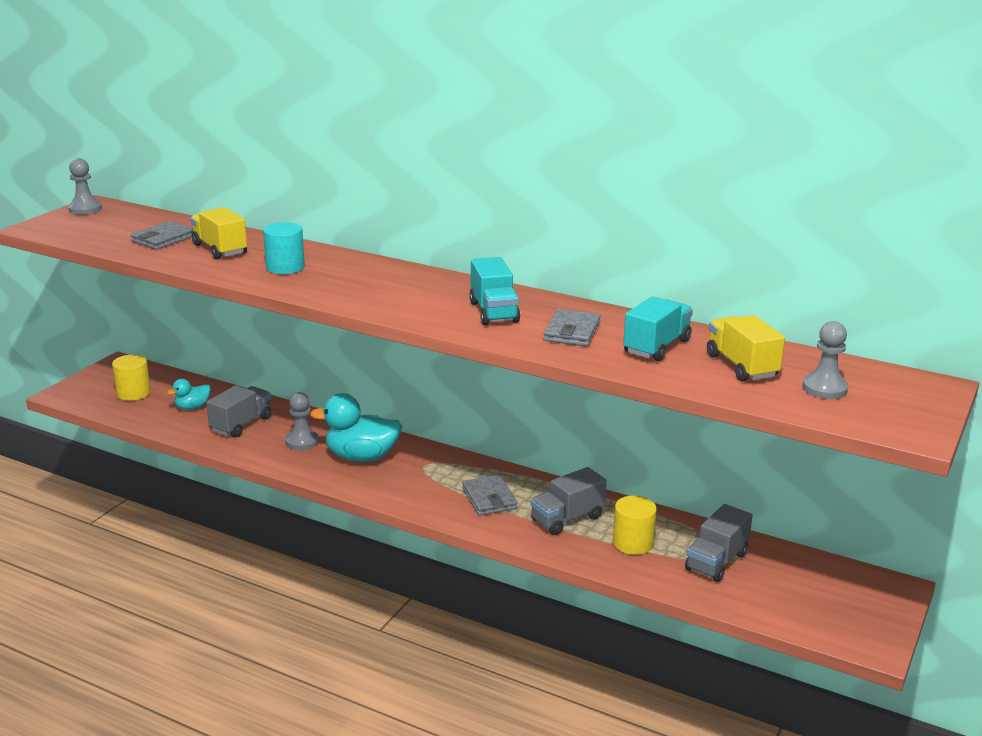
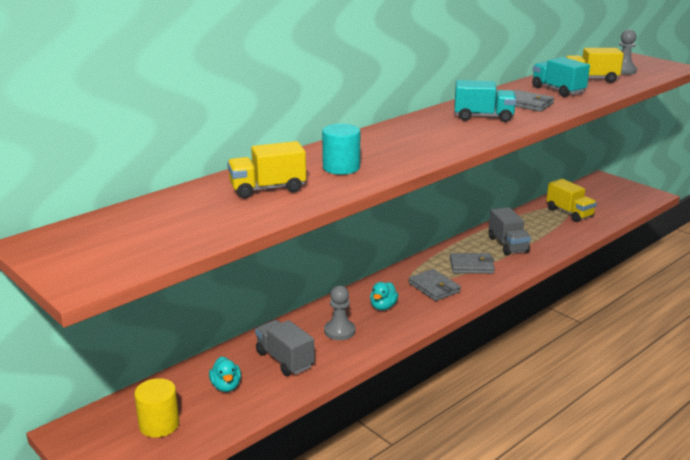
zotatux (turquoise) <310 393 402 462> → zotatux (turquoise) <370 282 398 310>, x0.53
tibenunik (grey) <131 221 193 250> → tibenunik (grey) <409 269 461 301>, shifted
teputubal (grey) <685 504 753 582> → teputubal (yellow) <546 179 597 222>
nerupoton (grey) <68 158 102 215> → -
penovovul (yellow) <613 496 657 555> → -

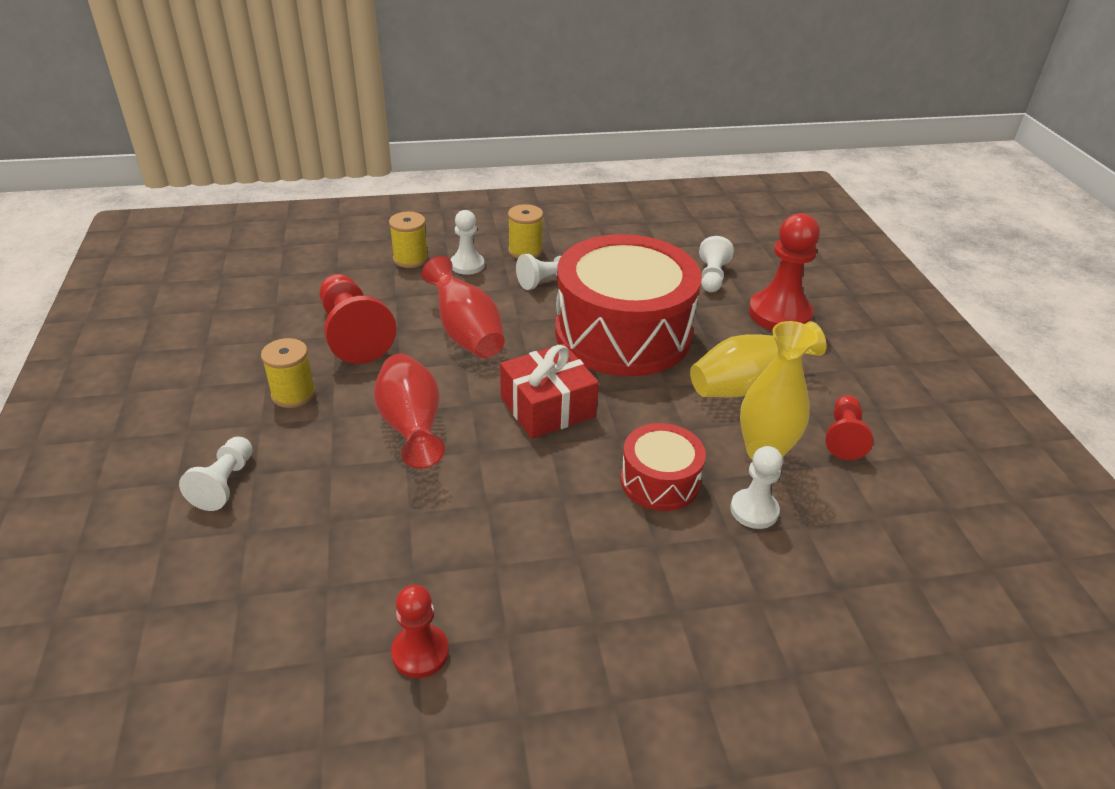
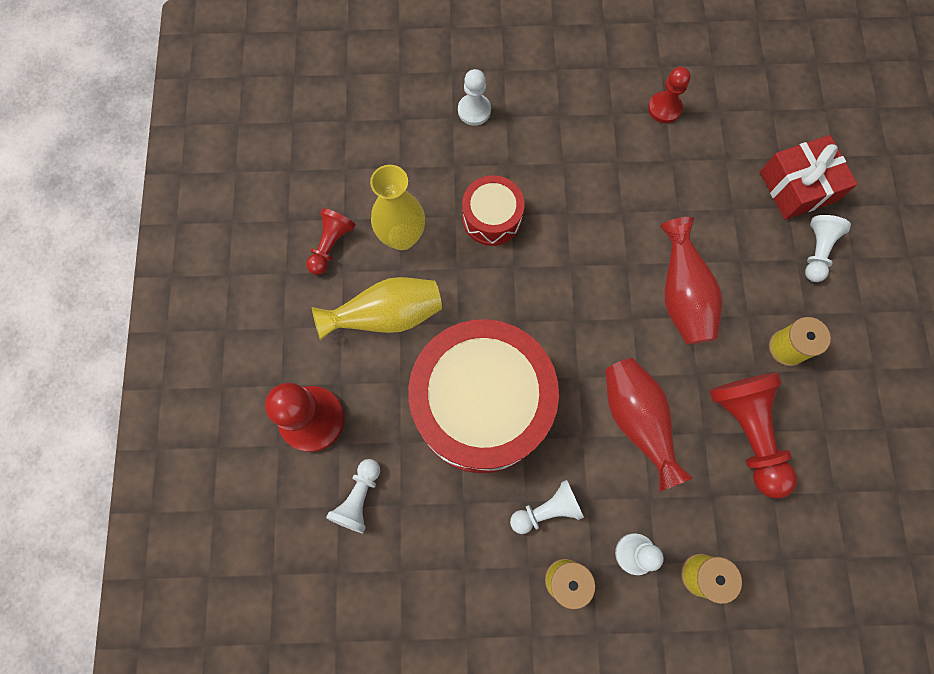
nerupoton (white) <730 446 783 529> → nerupoton (white) <458 69 491 126>, shifted
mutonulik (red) <500 344 599 439> → mutonulik (red) <760 135 858 220>, shifted

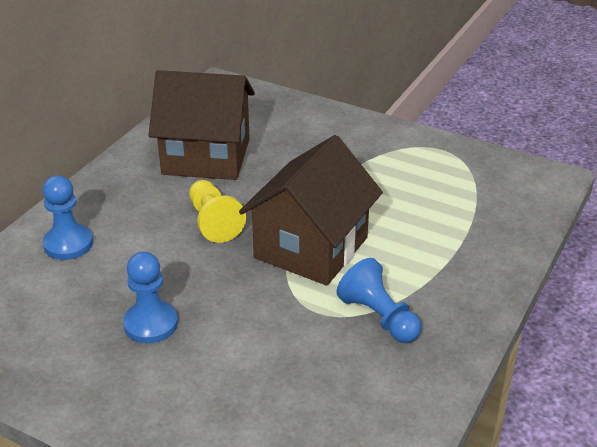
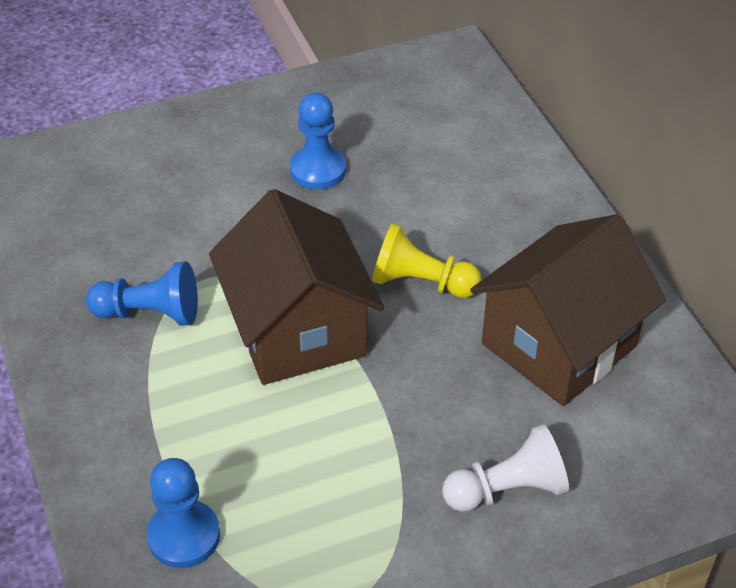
nerupoton (blue) <43 175 93 260> → nerupoton (blue) <147 458 220 568>, shifted
- → nerupoton (white) <442 424 569 512>

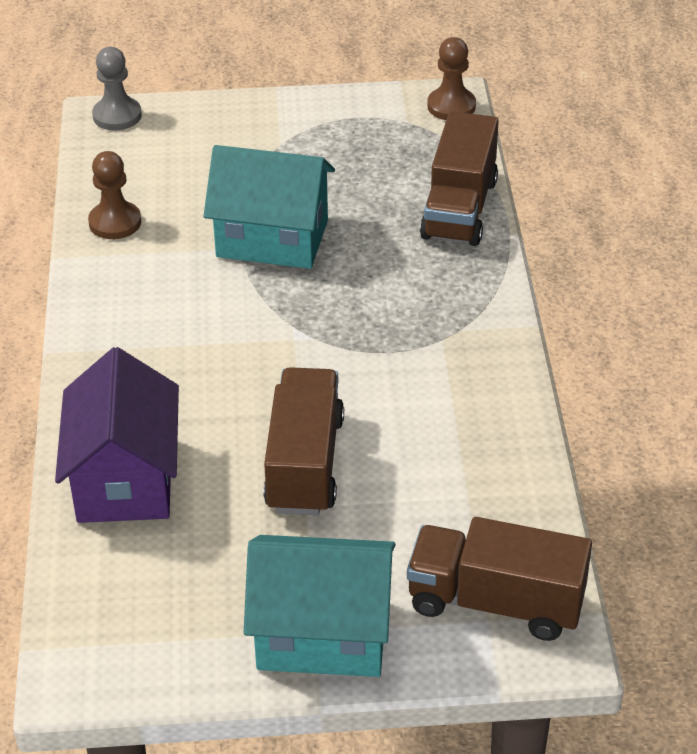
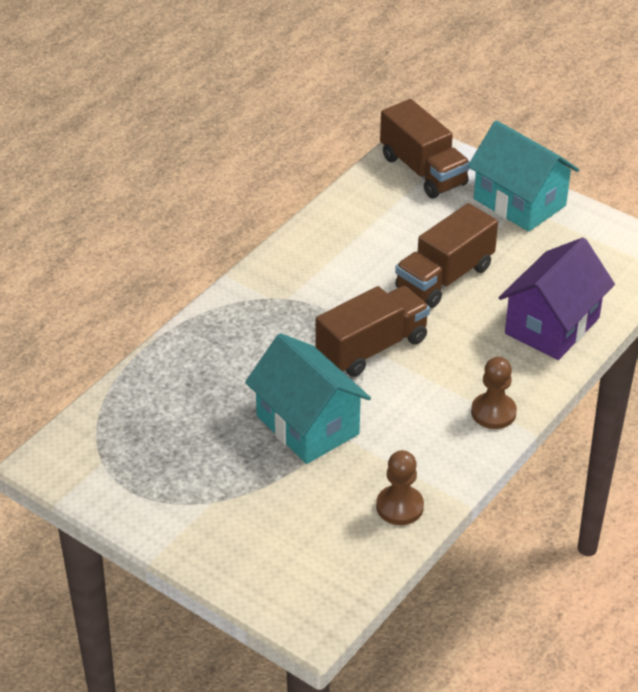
teputubal (brown) <420 111 499 246> → teputubal (brown) <315 286 430 377>, shifted
nerupoton (brown) <427 37 476 120> → nerupoton (brown) <471 357 517 429>, shifted
nerupoton (grey) <92 47 142 130> → -

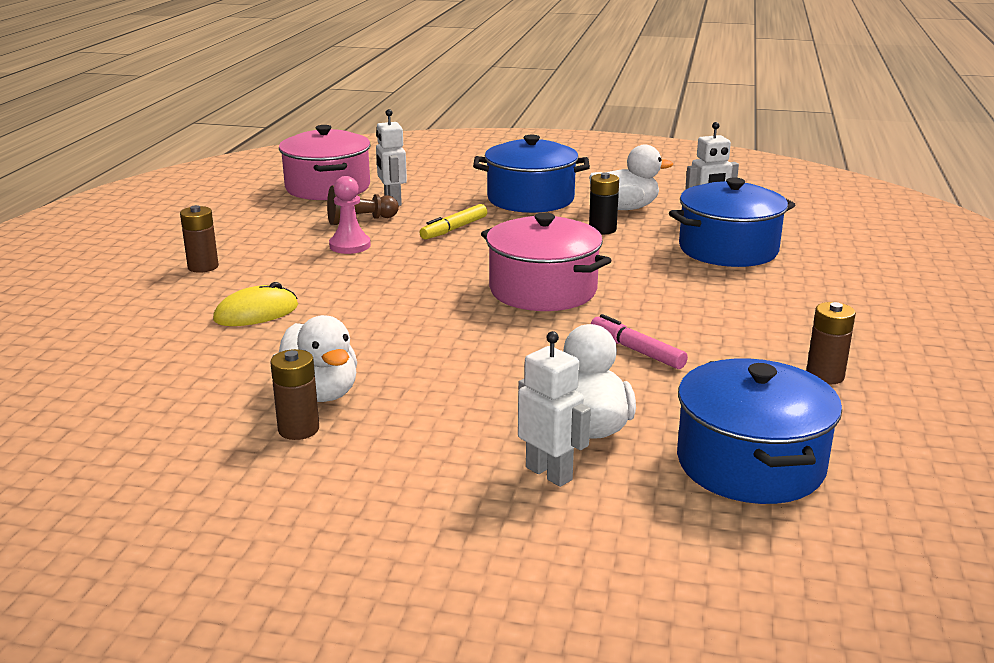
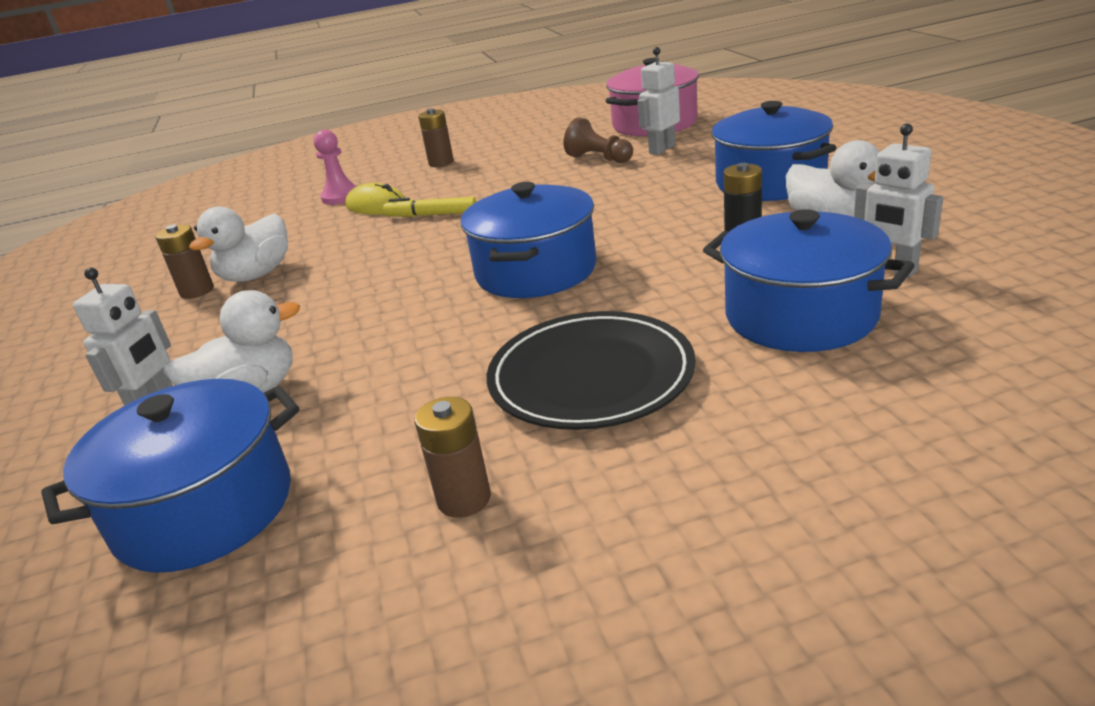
nerupoton (pink) <329 176 371 254> → nerupoton (pink) <314 130 357 205>, shifted
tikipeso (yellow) <420 204 487 240> → tikipeso (yellow) <383 197 477 217>, shifted
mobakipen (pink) <481 213 612 311> → mobakipen (blue) <461 182 596 298>
- → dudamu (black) <487 311 696 430>
tikipeso (pink) <591 314 688 369> → -

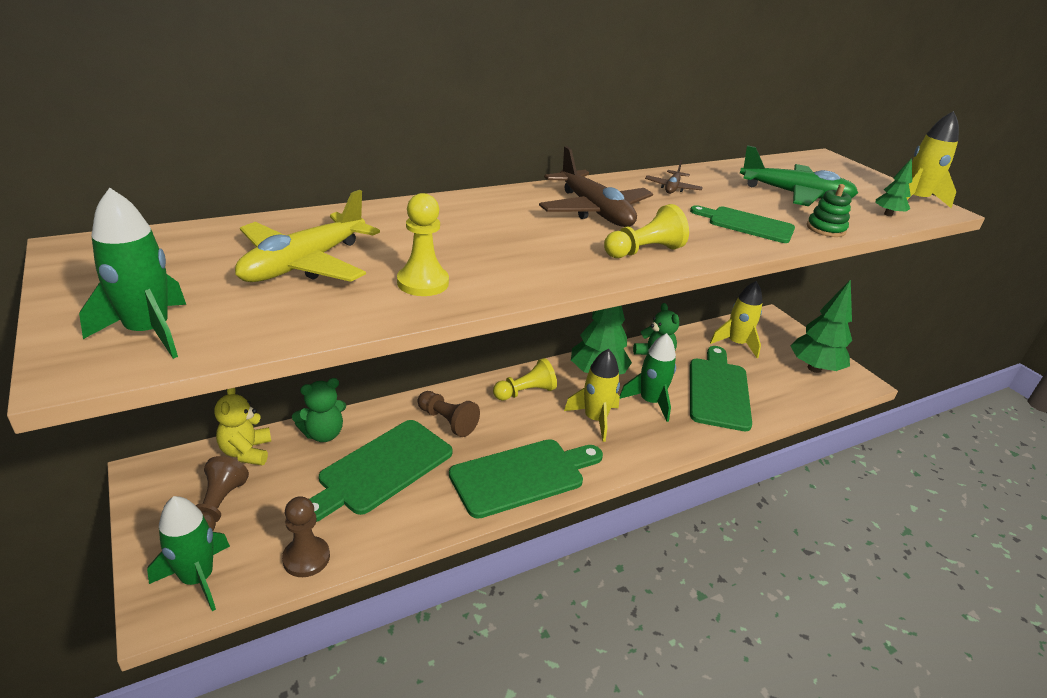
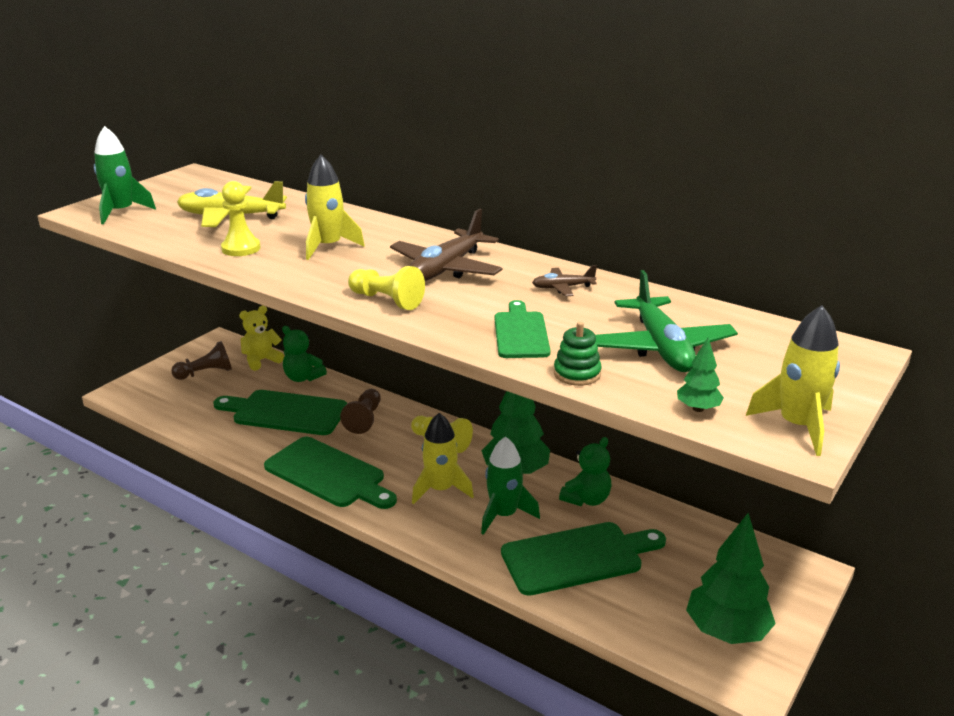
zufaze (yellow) <710 281 763 358> → zufaze (yellow) <305 155 365 260>, shifted
zufaze (green) <147 496 230 611> → -
nerupoton (brown) <282 496 330 577> → -

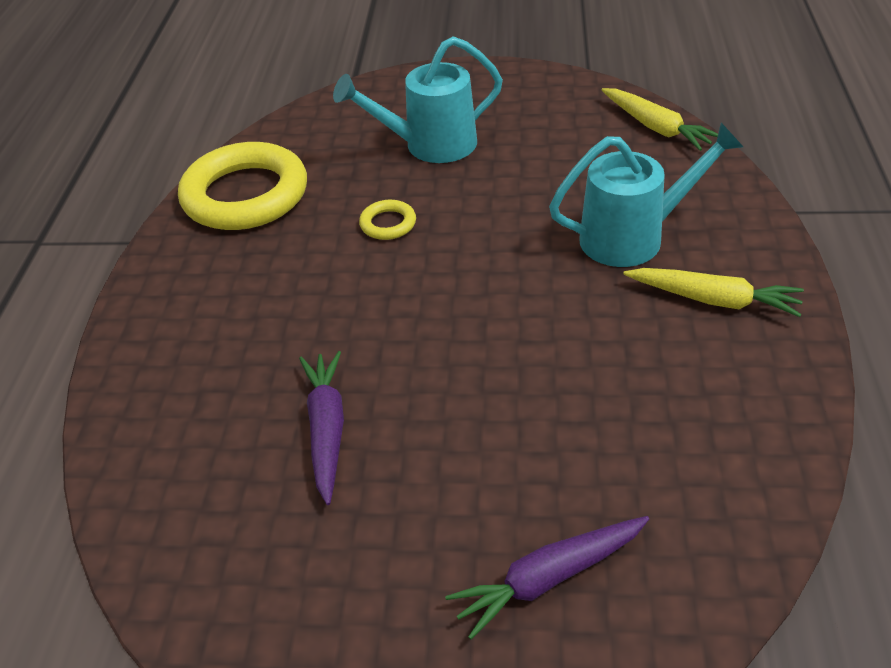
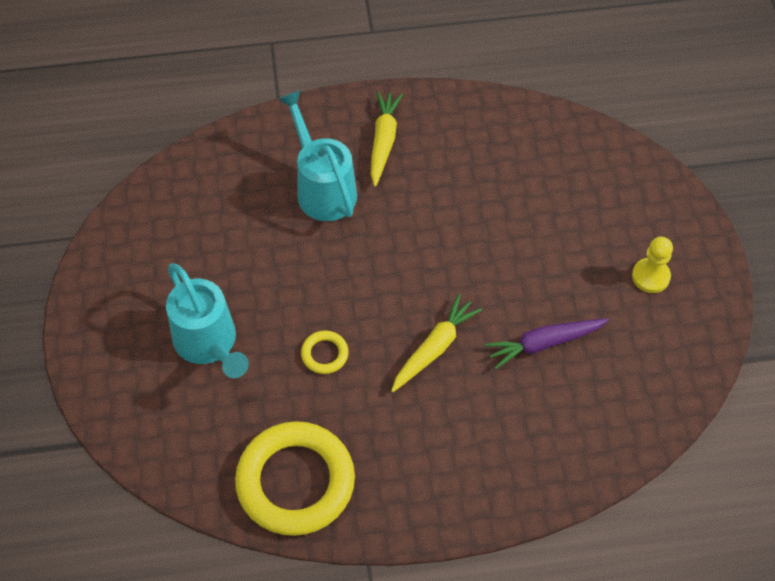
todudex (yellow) <602 88 718 151> → todudex (yellow) <391 294 482 392>, shifted
- → nerupoton (yellow) <632 237 673 293>
todudex (purple) <445 516 649 640> → -

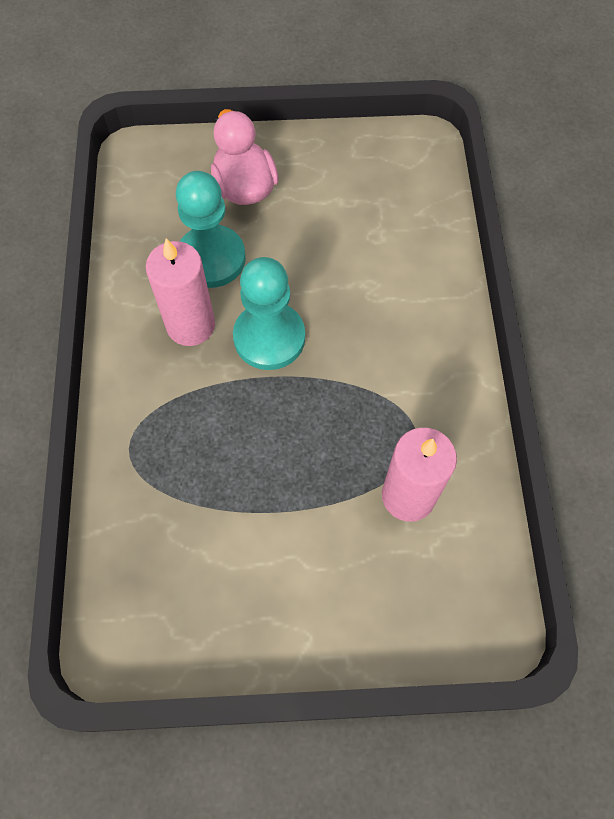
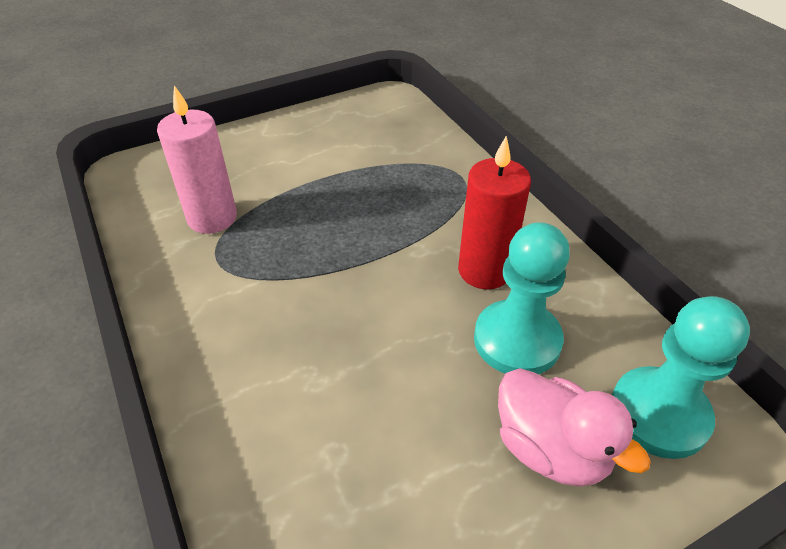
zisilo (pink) <146 238 215 346> → zisilo (red) <458 136 531 290>
nerupoton (turquoise) <233 257 305 370> → nerupoton (turquoise) <612 296 750 459>, shifted

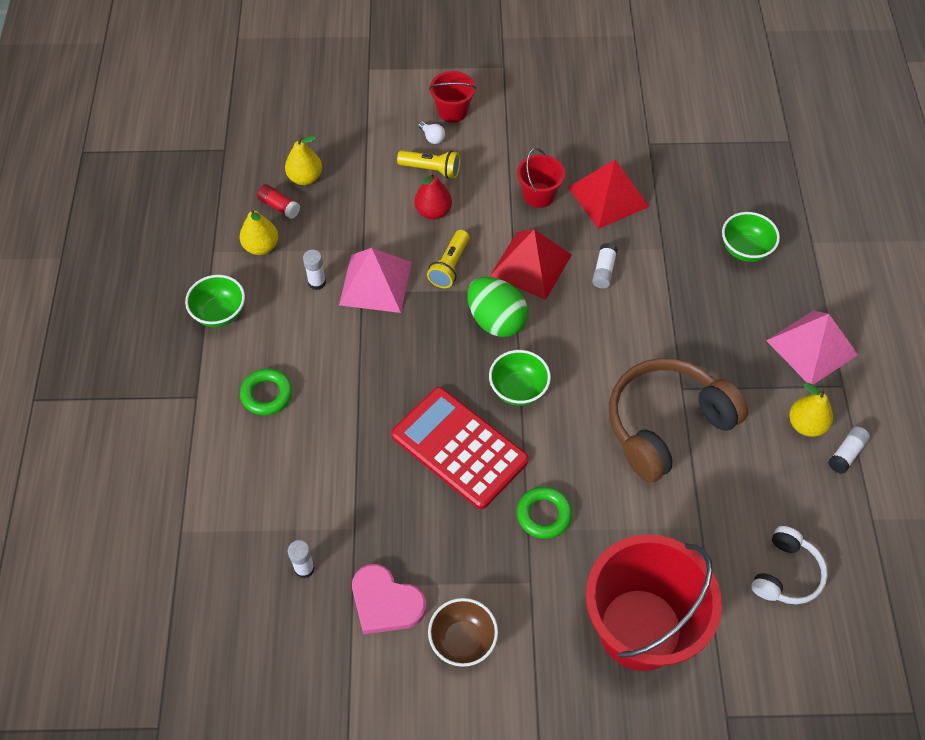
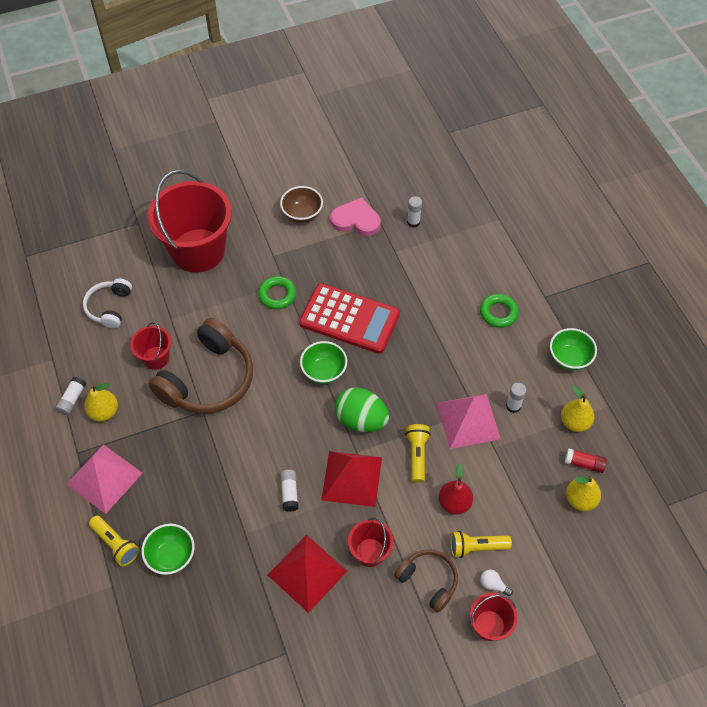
- → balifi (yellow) <89 516 139 566>
- → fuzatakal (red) <130 322 171 370>
- → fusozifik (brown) <394 549 458 613>

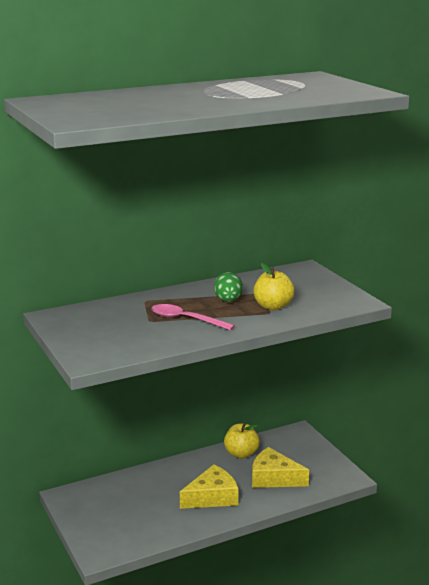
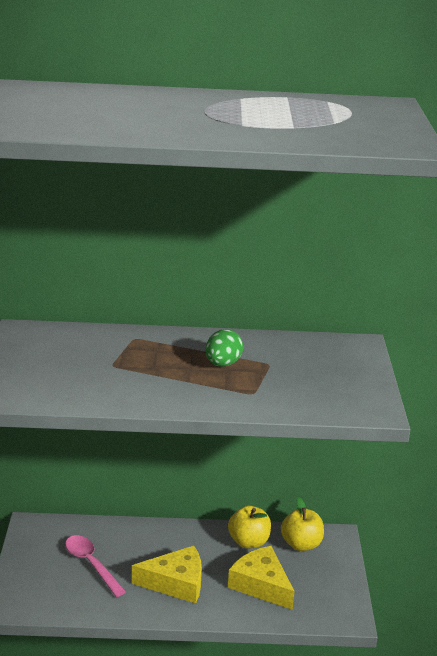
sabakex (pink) <151 304 235 330> → sabakex (pink) <65 535 126 597>, shifted
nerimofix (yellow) <254 263 294 310> → nerimofix (yellow) <281 498 324 551>, shifted

